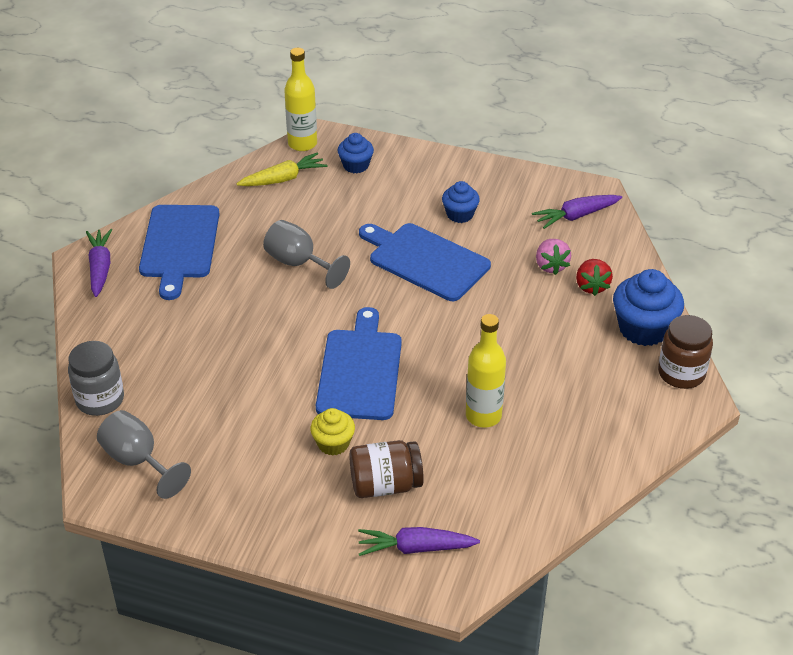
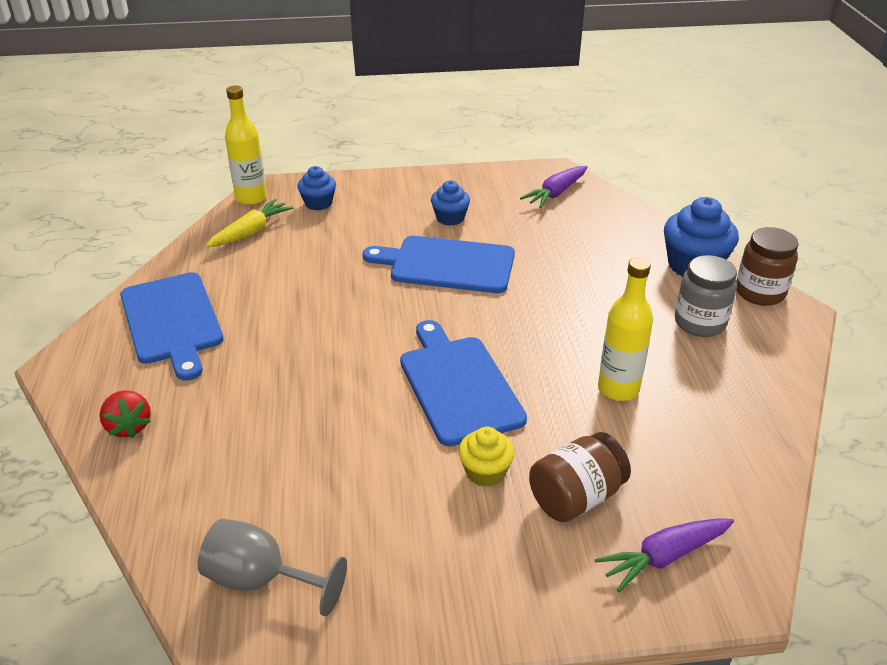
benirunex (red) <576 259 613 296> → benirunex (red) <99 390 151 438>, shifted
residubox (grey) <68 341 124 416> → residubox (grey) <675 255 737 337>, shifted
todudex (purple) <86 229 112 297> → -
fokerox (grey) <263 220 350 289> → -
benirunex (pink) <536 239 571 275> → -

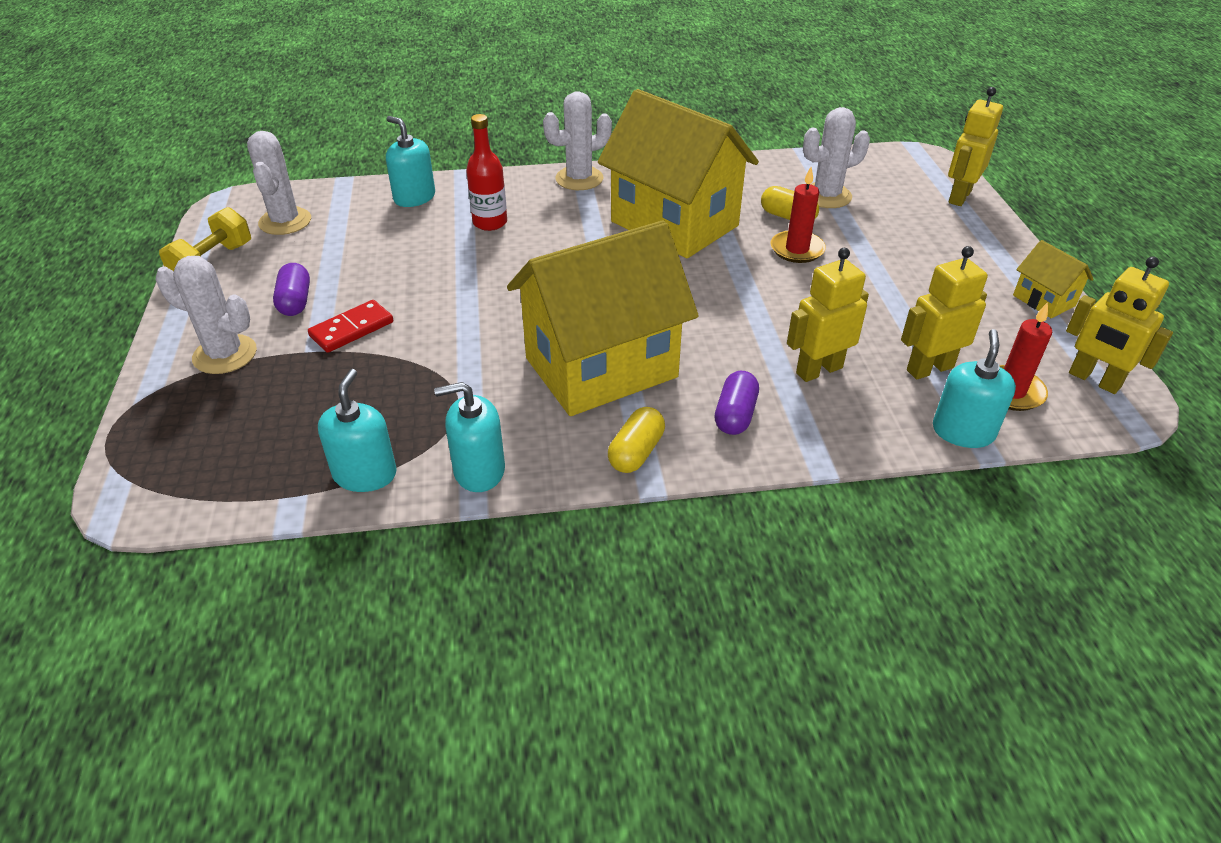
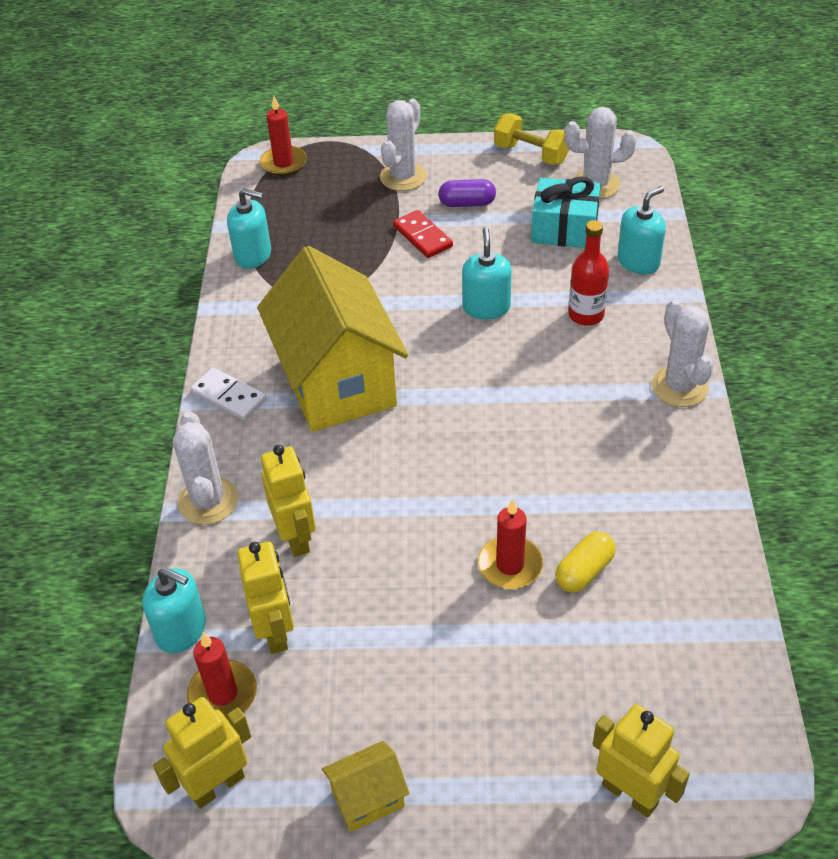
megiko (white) <803 107 870 208> → megiko (white) <173 411 238 525>, shifted
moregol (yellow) <608 407 665 473> → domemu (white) <191 367 266 420>
- → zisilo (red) <260 96 307 176>
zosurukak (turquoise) <434 382 505 492> → zosurukak (turquoise) <462 227 512 319>, shifted
- → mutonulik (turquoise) <531 176 601 248>
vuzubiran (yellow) <598 89 759 258> → -
moregol (purple) <715 371 759 435> → -

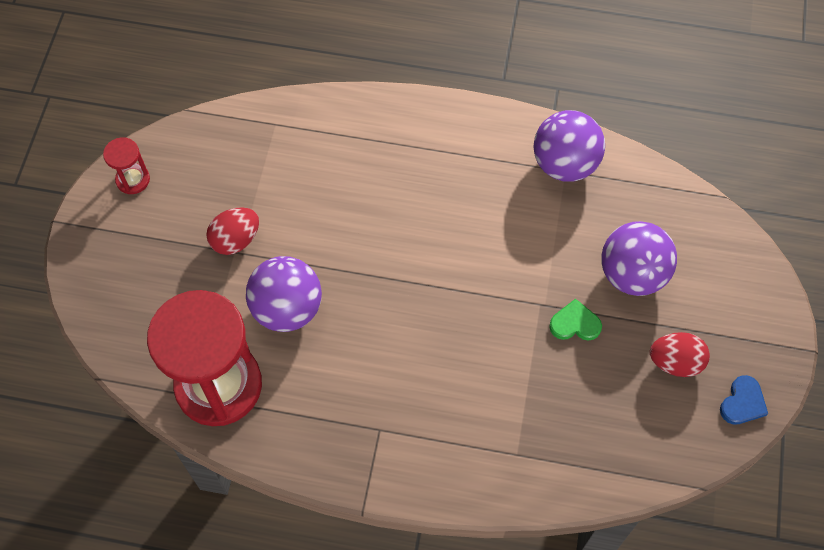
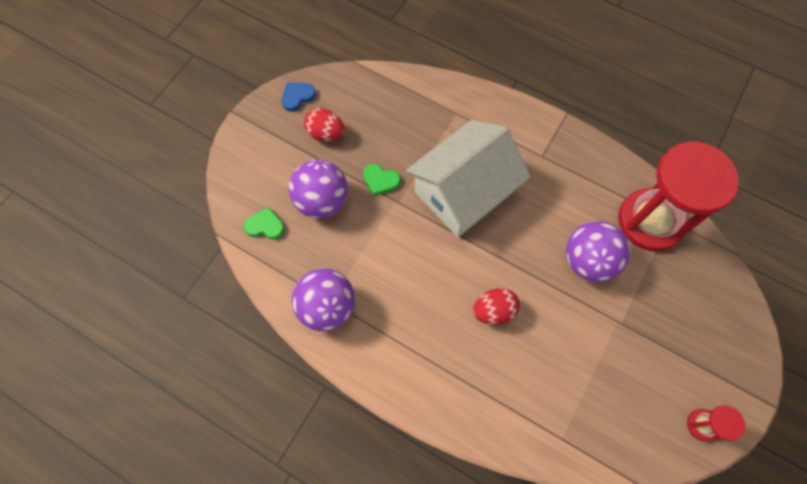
- → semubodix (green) <244 207 284 240>
- → vuzubiran (white) <406 120 530 237>
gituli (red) <206 207 259 255> → gituli (red) <473 288 520 325>, shifted

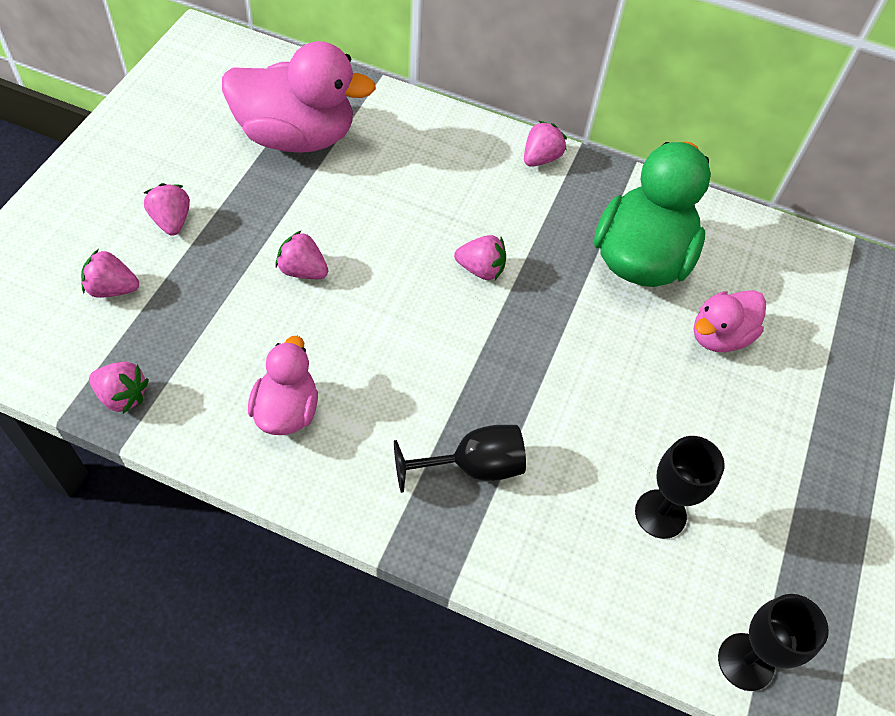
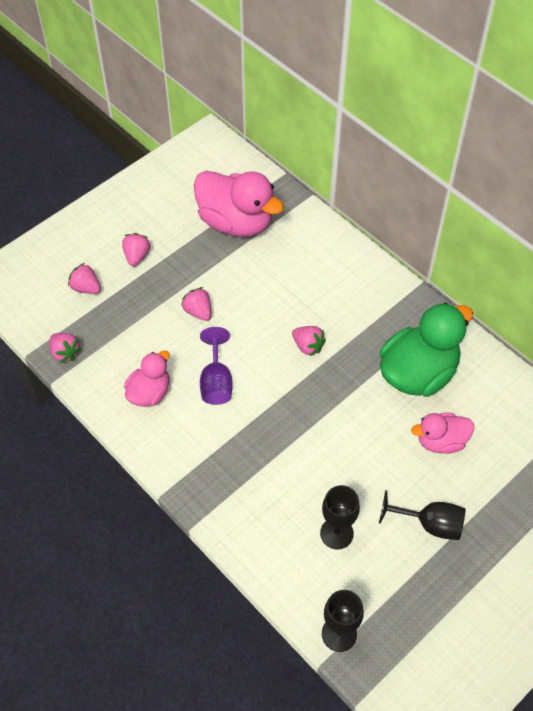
- → fokerox (purple) <200 327 233 405>
fokerox (black) <394 425 526 493> → fokerox (black) <379 490 465 540>, shifted
benirunex (pink) <524 121 567 167> → -

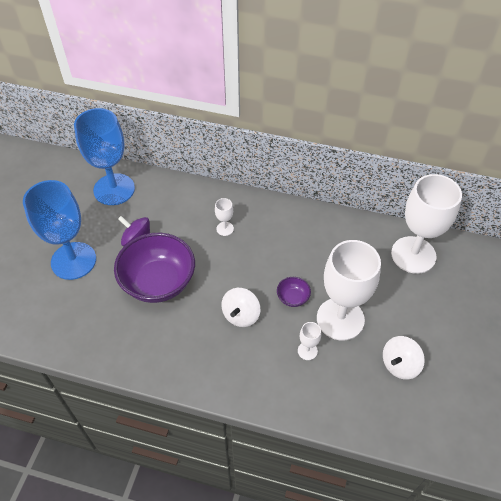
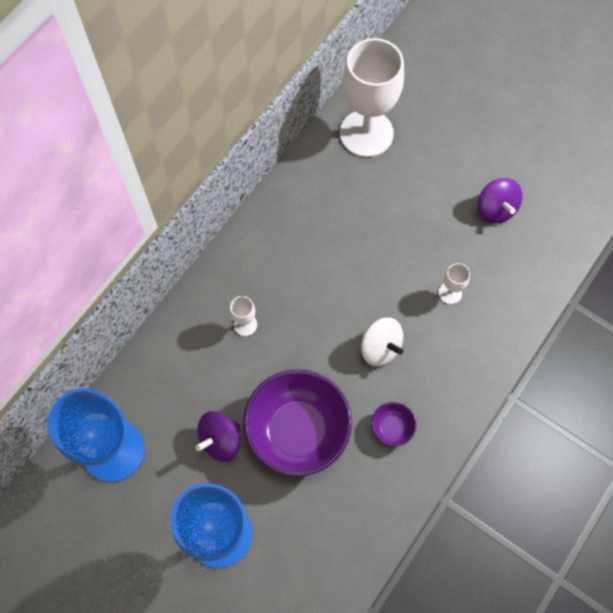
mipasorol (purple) <277 277 311 307> → mipasorol (purple) <371 402 416 446>, shifted
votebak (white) <383 336 425 379> → votebak (purple) <478 178 522 224>
fokerox (white) <317 240 381 341> → -

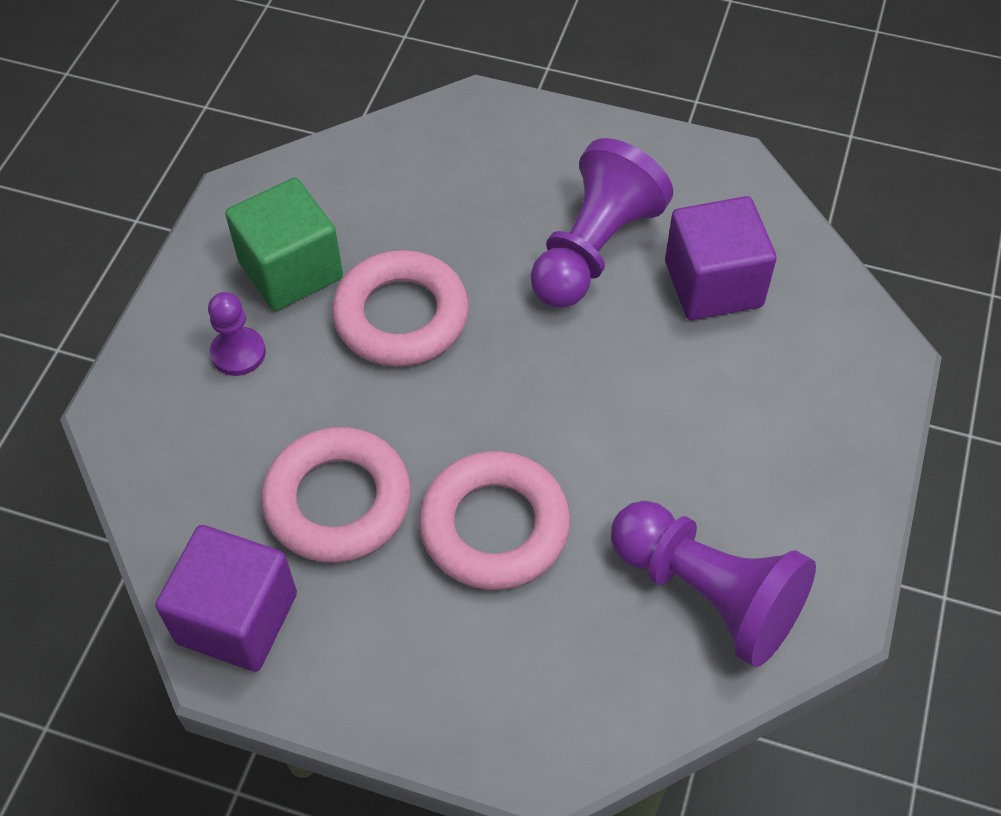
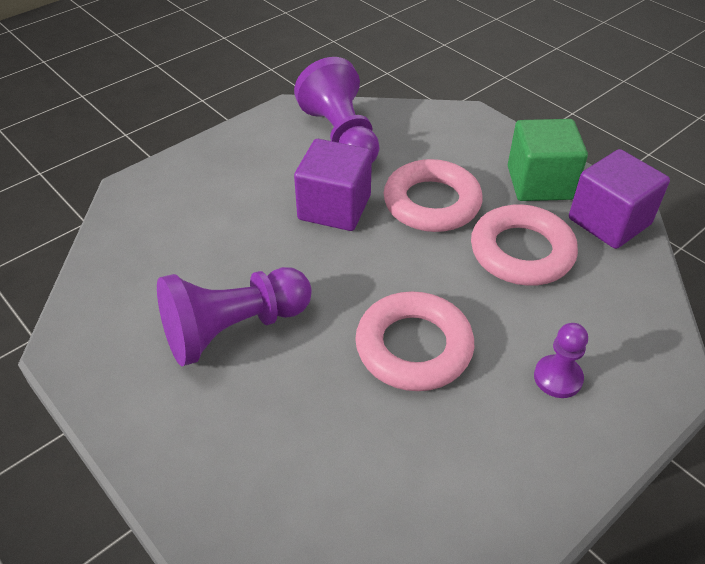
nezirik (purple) <665 196 777 320> → nezirik (purple) <294 139 372 231>, shifted
nezirik (green) <225 178 343 311> → nezirik (green) <508 119 588 201>, shifted

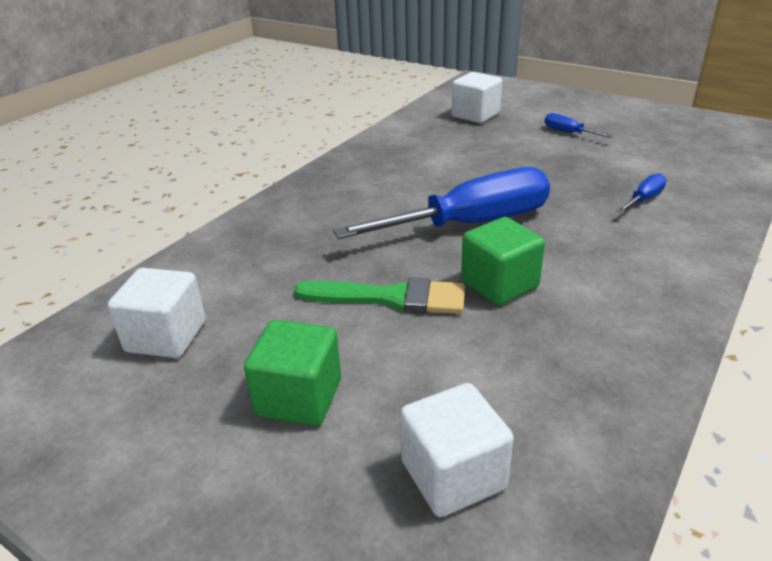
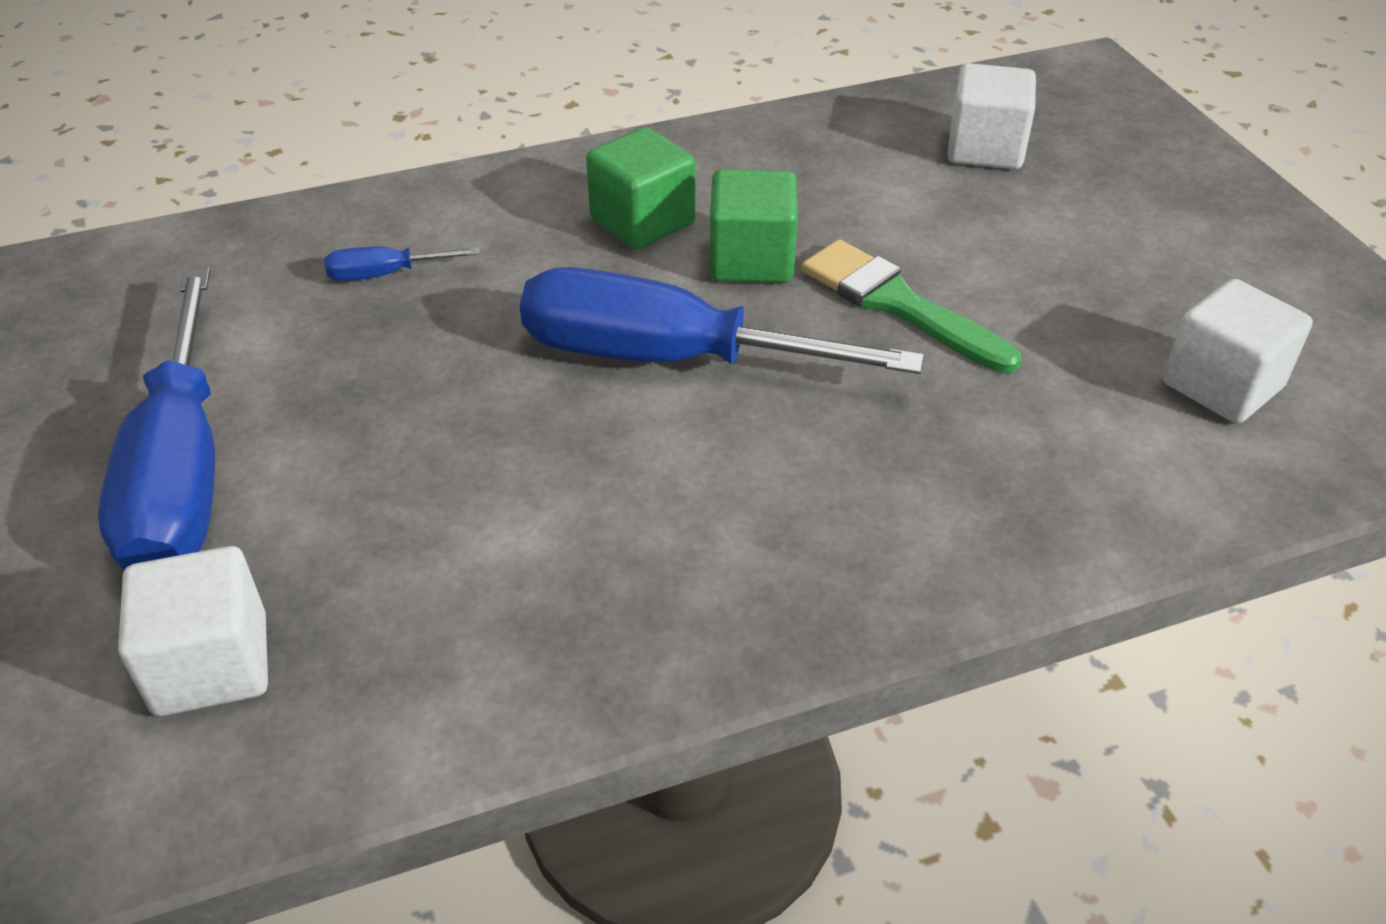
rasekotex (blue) <545 113 613 138> → rasekotex (blue) <98 267 215 571>, x2.43
nezirik (green) <244 320 341 426> → nezirik (green) <586 127 695 250>, shifted

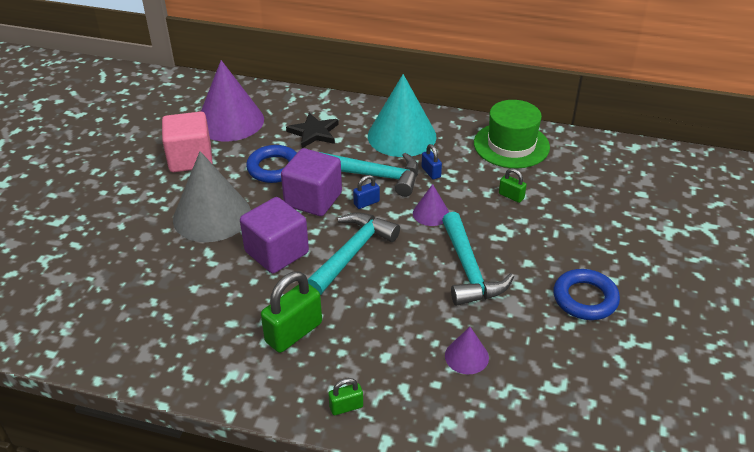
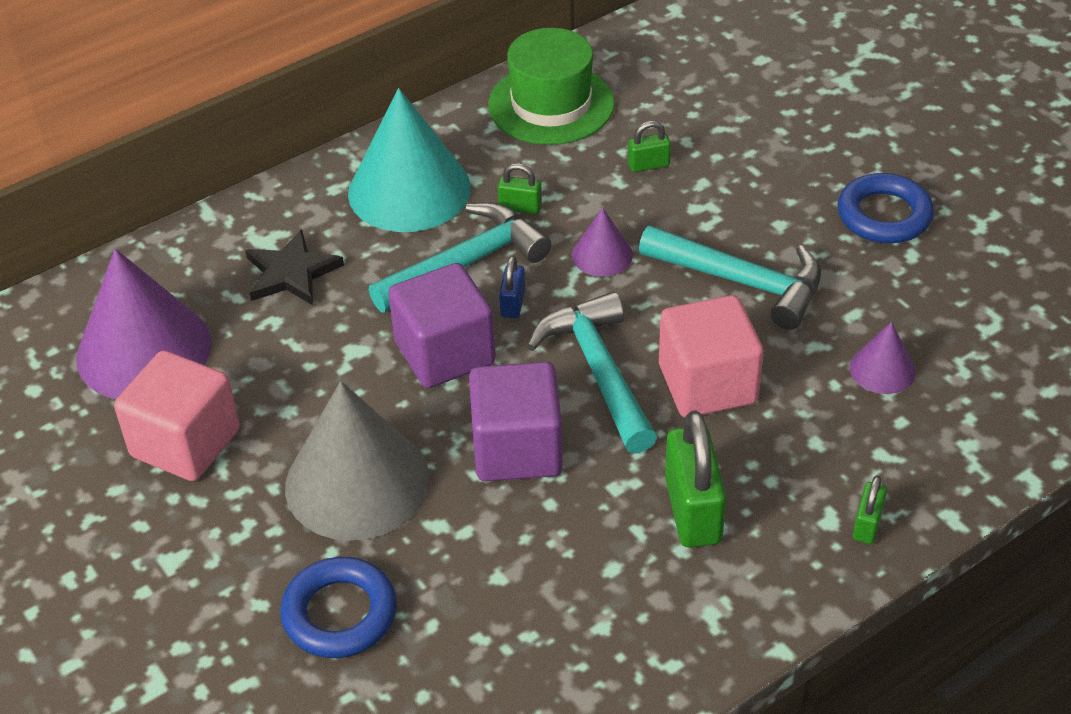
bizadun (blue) <246 145 297 183> → bizadun (blue) <280 557 397 658>, shifted
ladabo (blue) <422 144 442 179> → ladabo (green) <498 163 542 214>
- → nezirik (pink) <659 295 764 418>

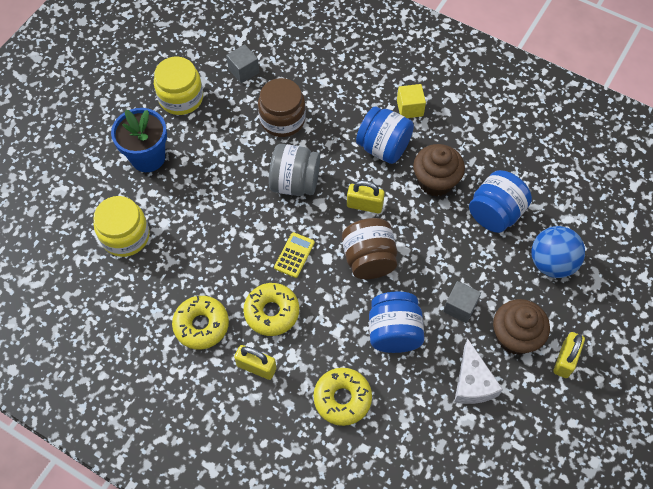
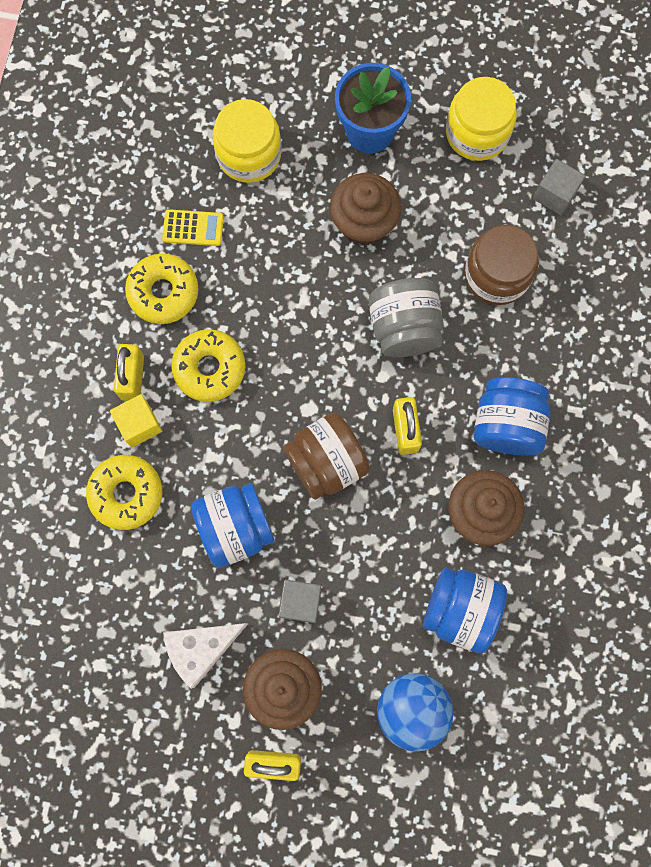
nezirik (yellow) <397 84 426 118> → nezirik (yellow) <110 394 162 447>, shifted
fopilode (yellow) <274 232 315 278> → fopilode (yellow) <162 209 224 246>, shifted
- → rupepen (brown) <330 173 402 245>

